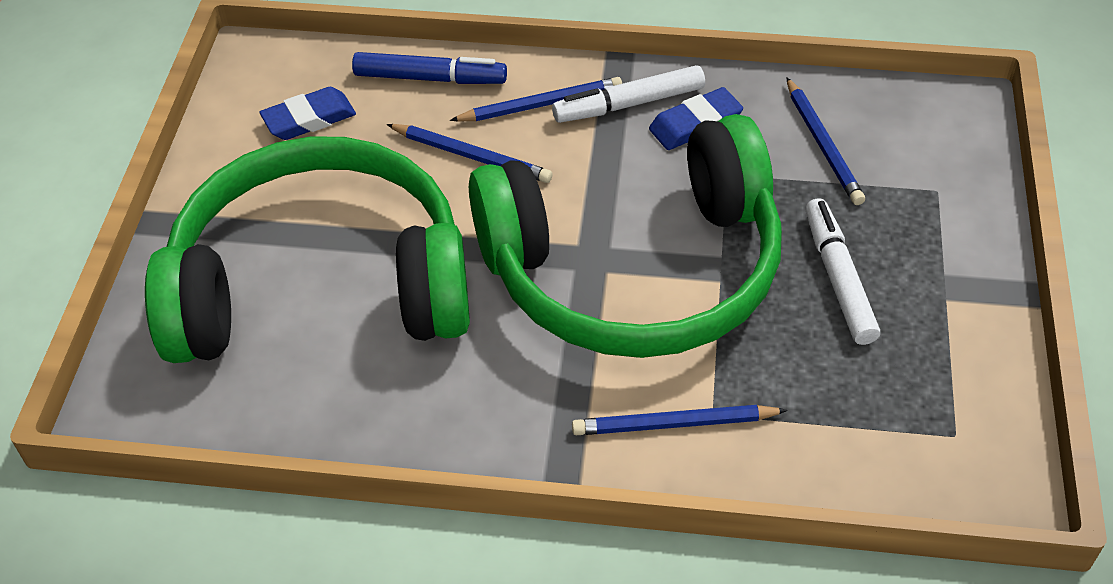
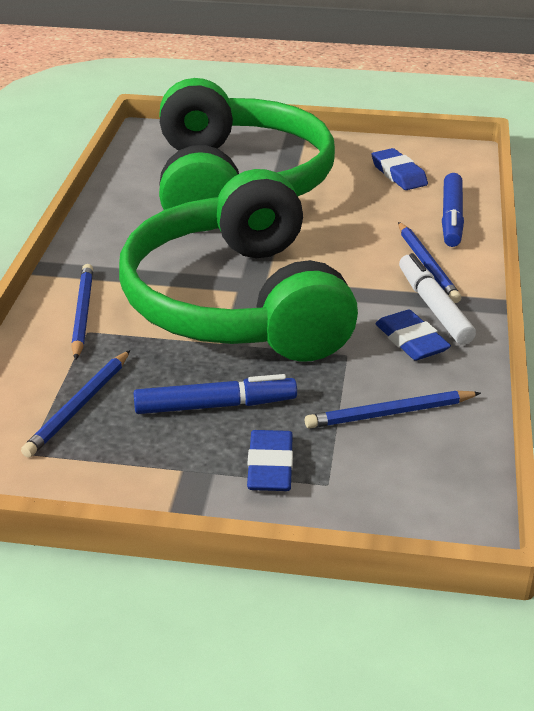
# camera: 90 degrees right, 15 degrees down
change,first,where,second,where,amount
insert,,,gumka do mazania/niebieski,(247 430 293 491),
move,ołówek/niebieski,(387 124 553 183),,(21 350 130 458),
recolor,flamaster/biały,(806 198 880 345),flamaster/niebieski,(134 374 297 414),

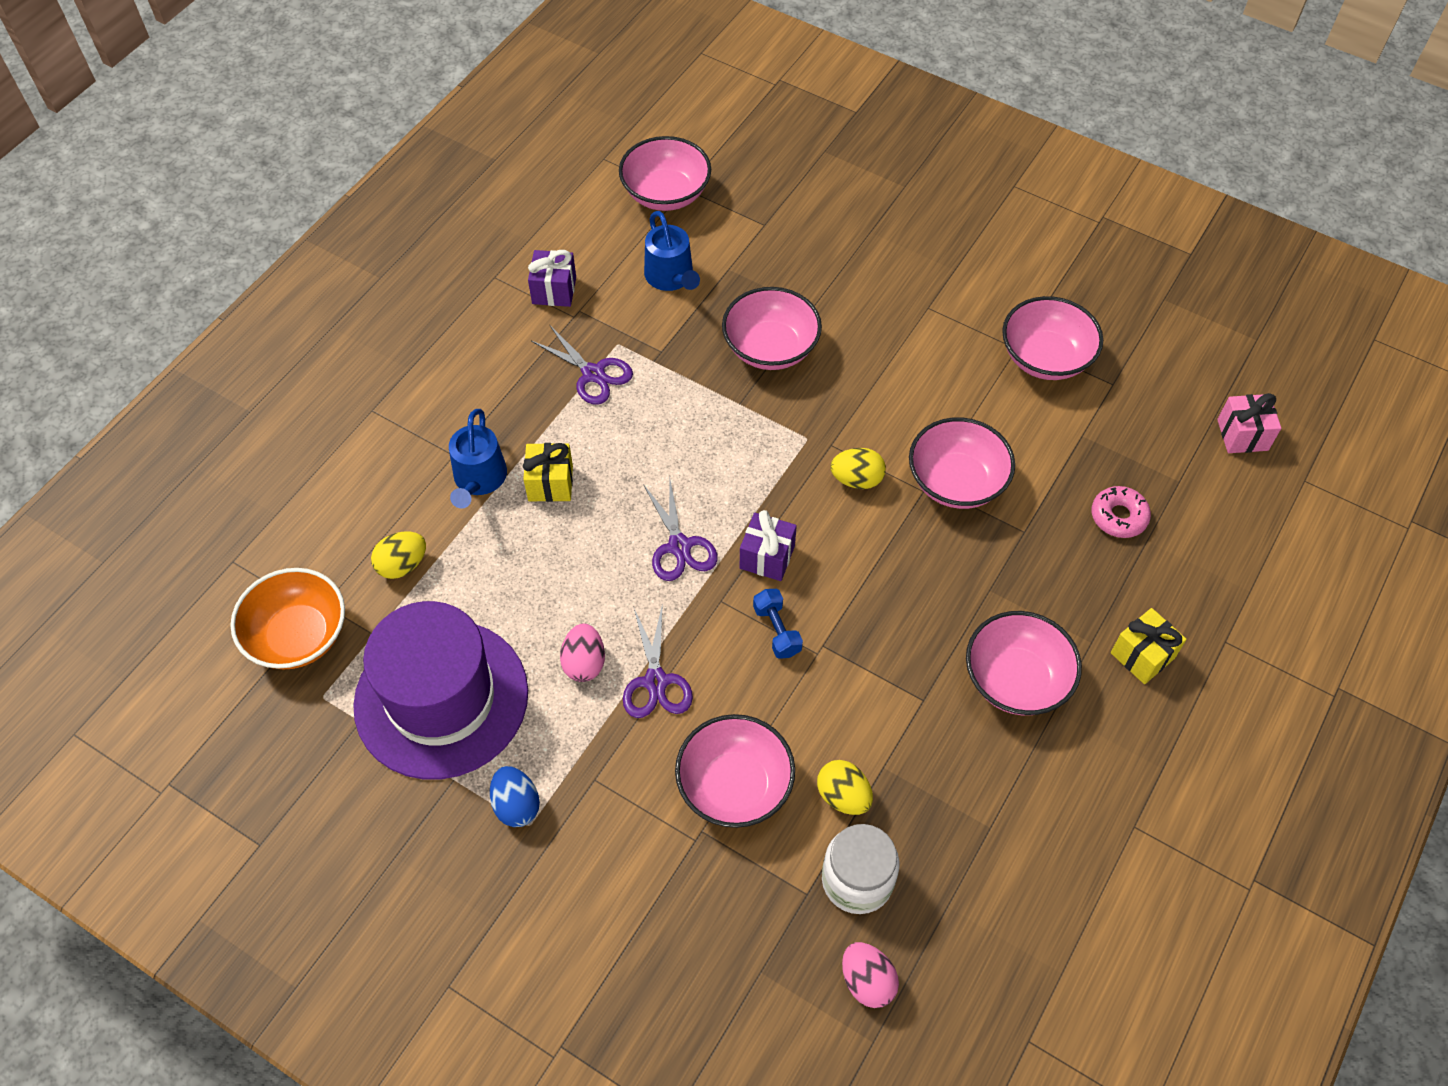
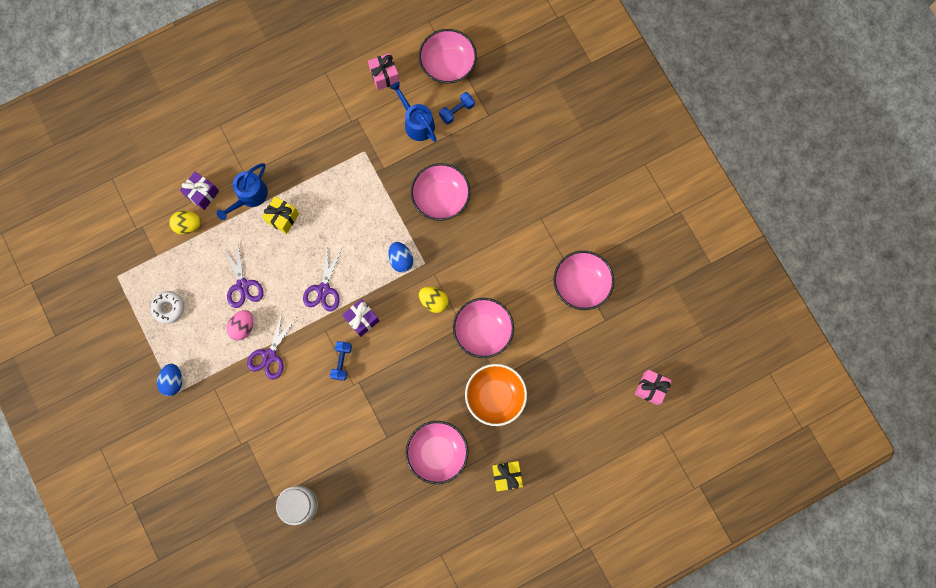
# camera: 30 degrees right, 20 degrees up
change,first,where,second,where,amount
delete,miska/różowy,(675 714 795 828),,,
delete,jajko/żółty,(817 760 873 815),,,
delete,jajko/różowy,(842 942 899 1008),,,
delete,donut/różowy,(1092 486 1151 538),,,
insert,,,prezent/różowy,(368 53 400 90),
insert,,,jajko/niebieski,(388 242 413 272),
insert,,,hantel/niebieski,(439 92 475 125),
move,miska/pomarańczowy,(230 568 345 669),,(465 364 527 426),
move,prezent/fioletowy,(528 250 576 307),,(180 171 219 210),
move,nożyczki/fioletowy,(531 326 633 405),,(223 244 264 308),
replace,kapelusz/fioletowy,(353 601 528 780),donut/biały,(151 291 184 324),
rotate,konewka/niebieski,(644 211 700 291),,(390 82 437 142),135 degrees clockwise

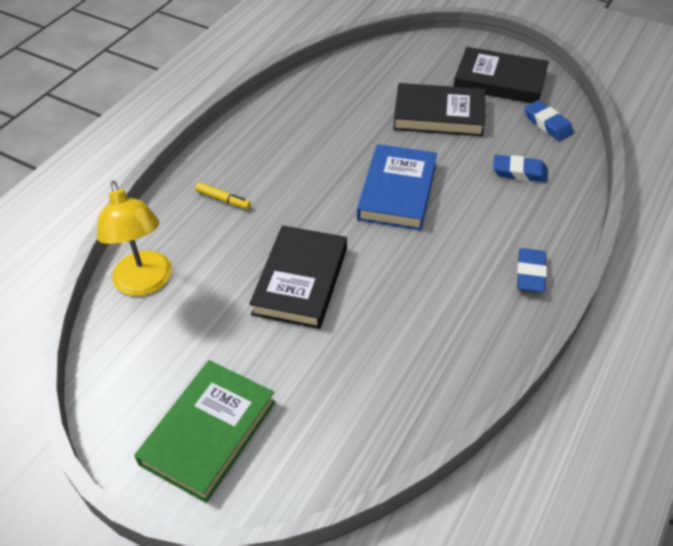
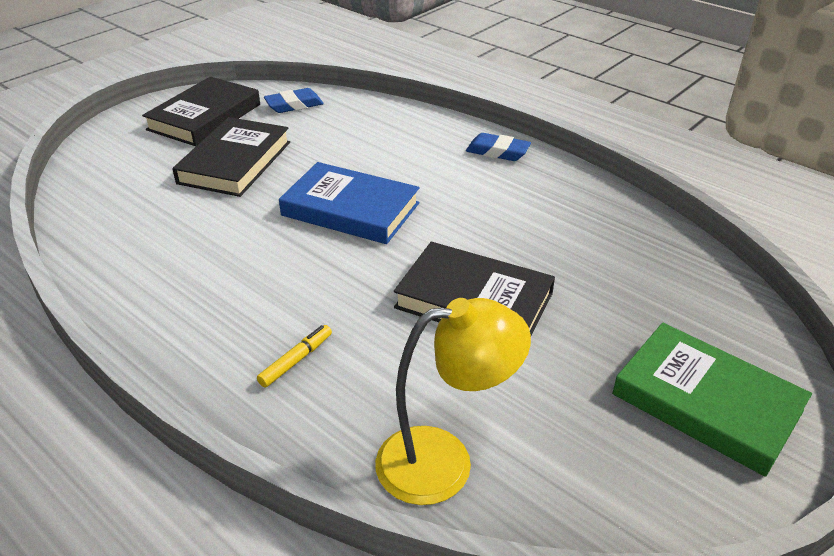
# camera: 80 degrees left, 10 degrees down
change,first,where,second,where,amount
delete,gumka do mazania/niebieski,(493 155 548 182),,,

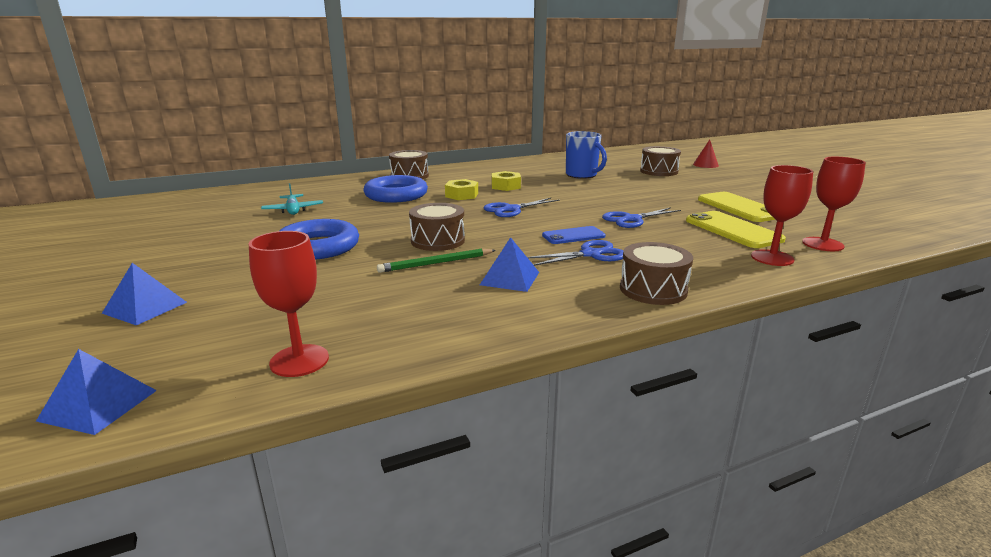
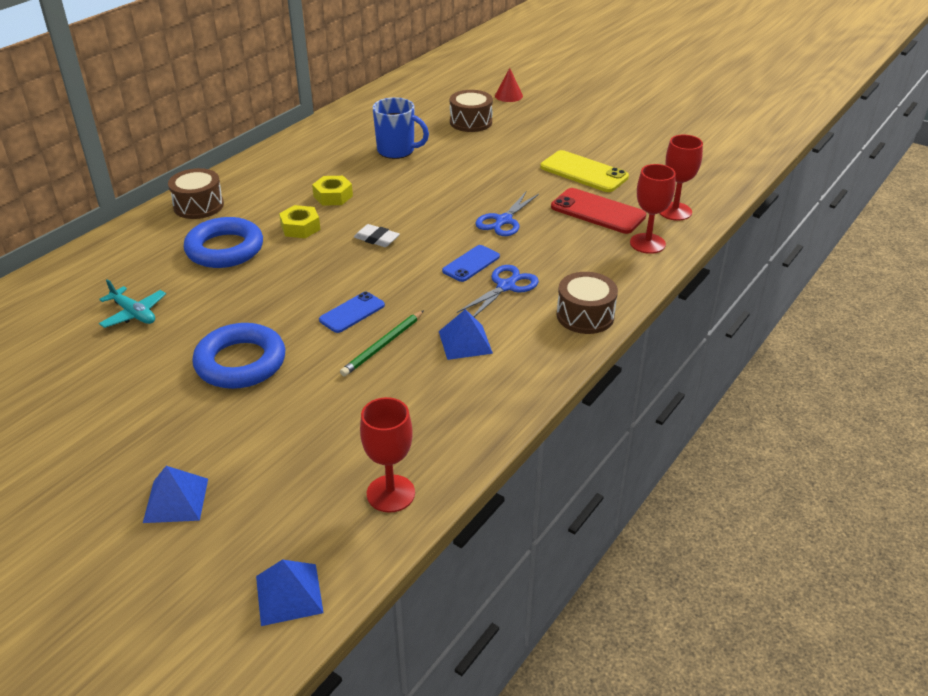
# camera: 30 degrees left, 15 degrees up
change,first,where,second,where,amount
replace,bęben/brązowy,(409 203 465 251),telefon/niebieski,(319 291 385 333),
replace,nożyczki/niebieski,(483 198 559 217),gumka do mazania/biały,(354 224 400 247),
recolor,telefon/żółty,(686 211 786 248),telefon/czerwony,(551 188 646 234),

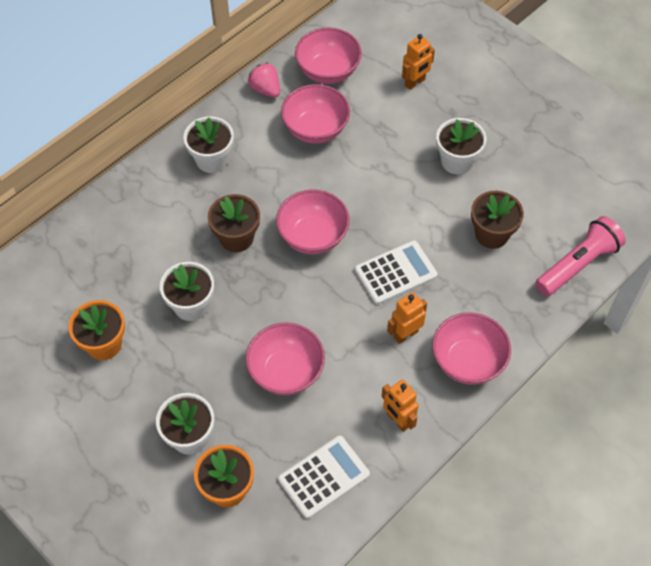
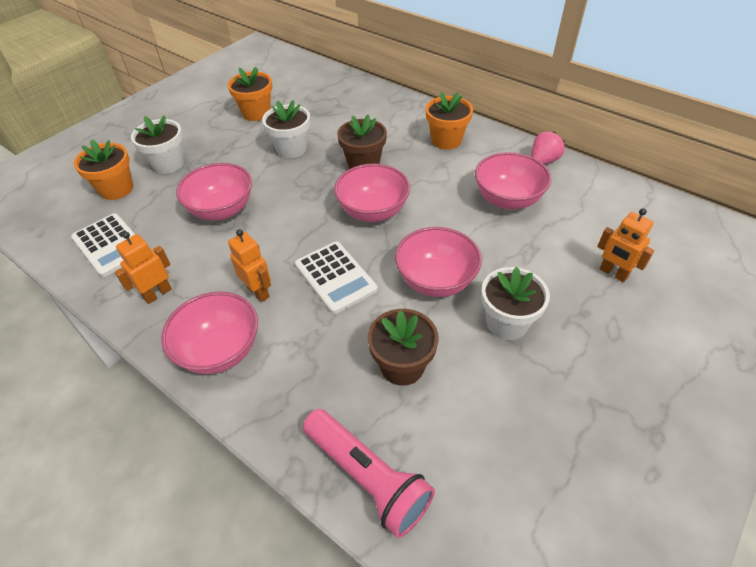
# camera: 85 degrees right, 10 degrees down
change,first,where,second,where,amount
move,miska/różowy,(295 28 362 84),,(395 227 482 297),
recolor,doniczka/biały,(184 116 234 173),doniczka/pomarańczowy,(426 92 473 149),

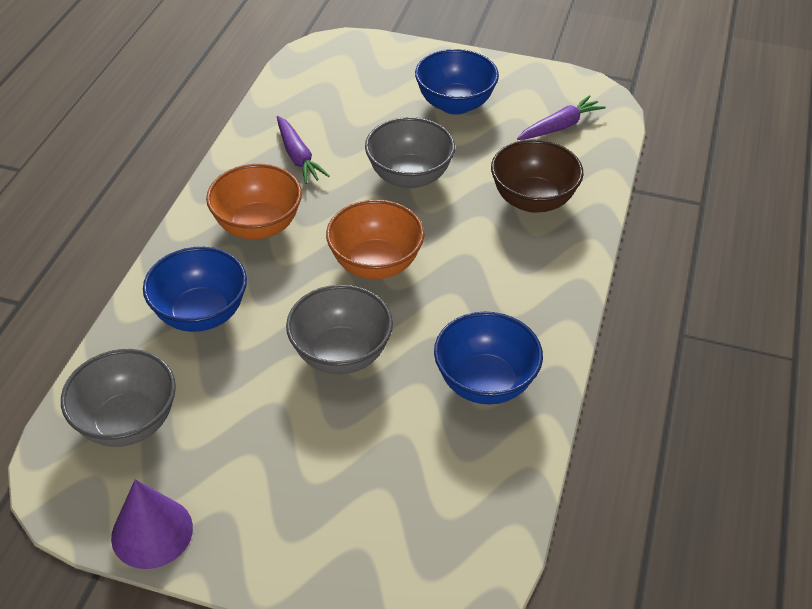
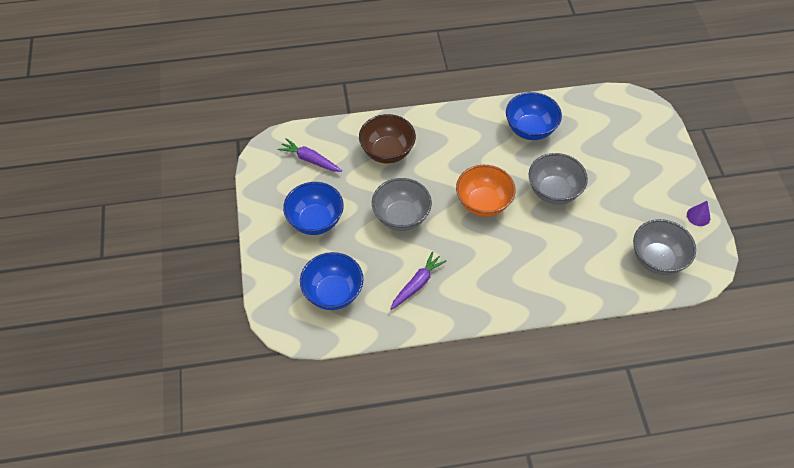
# camera: 115 degrees left, 10 degrees up
change,first,where,second,where,amount
delete,miska/pomarańczowy,(206 164 302 239),,,
move,miska/niebieski,(143 247 247 332),,(300 252 364 310),
resize,stożek/fioletowy,(111 479 193 569),,(687 201 711 226),x0.59

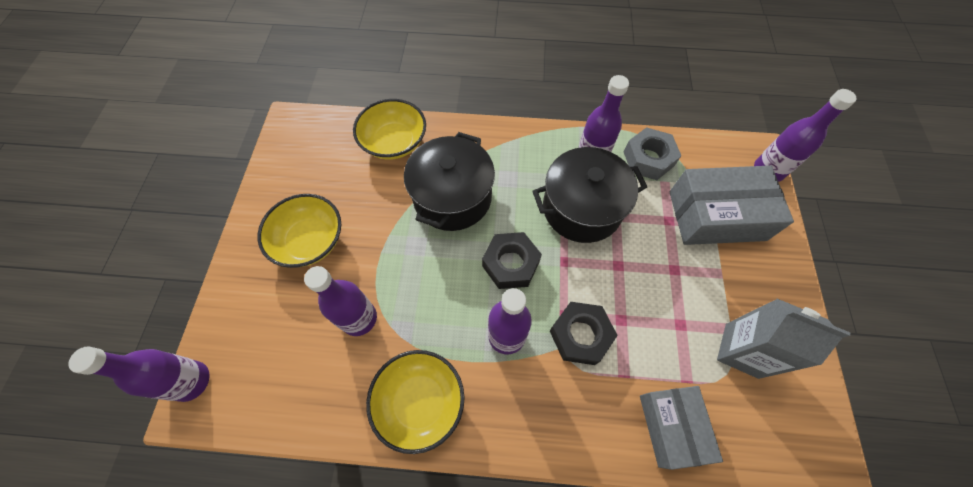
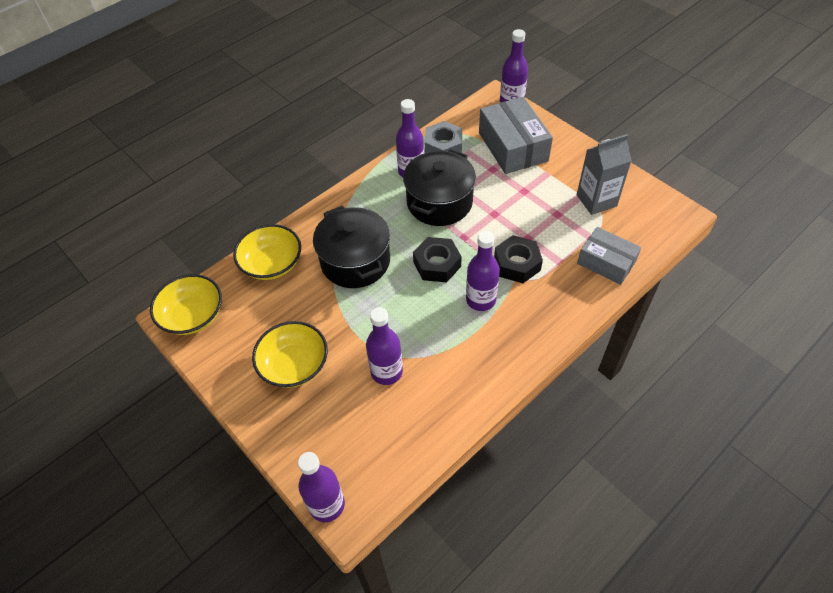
# camera: 45 degrees left, 10 degrees down
change,first,where,second,where,amount
move,miska/żółty,(366 350 465 454),,(150 274 222 335),
rotate,pudełko/szary,(670 166 794 245),,(479 97 553 174),60 degrees counterclockwise

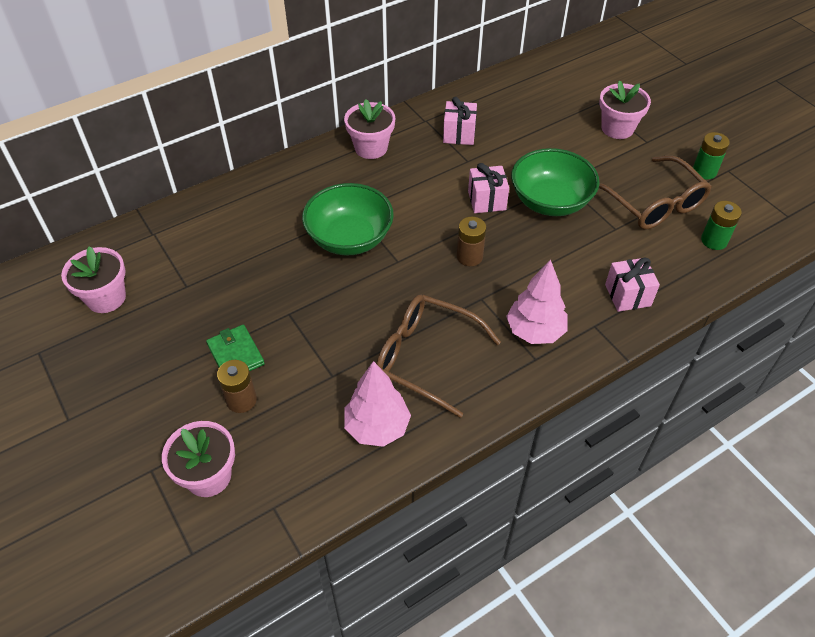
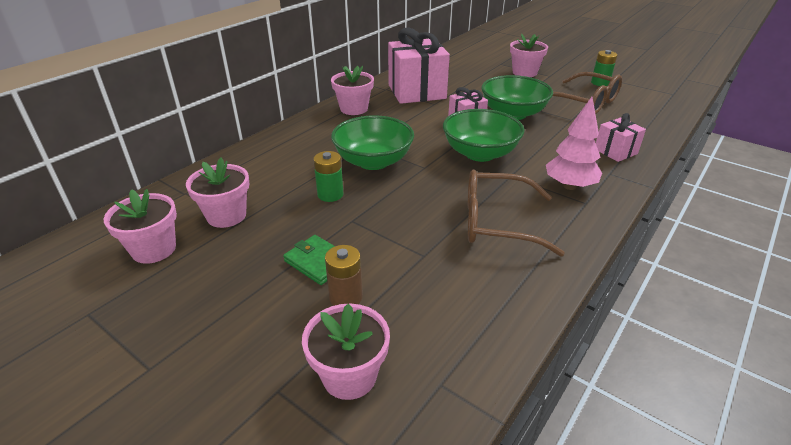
# camera: 20 degrees left, 15 degrees down
change,first,where,second,where,amount
delete,drzewko/różowy,(344 361 411 447),,,
insert,,,doniczka/różowy,(186 158 249 228),
move,bateria/zielony,(701 201 742 250),,(313 151 343 202),
replace,bateria/brązowy,(457 217 486 266),miska/zielony,(443 109 525 162),
resize,prezent/różowy,(443 97 477 145),,(388 28 450 104),x1.96

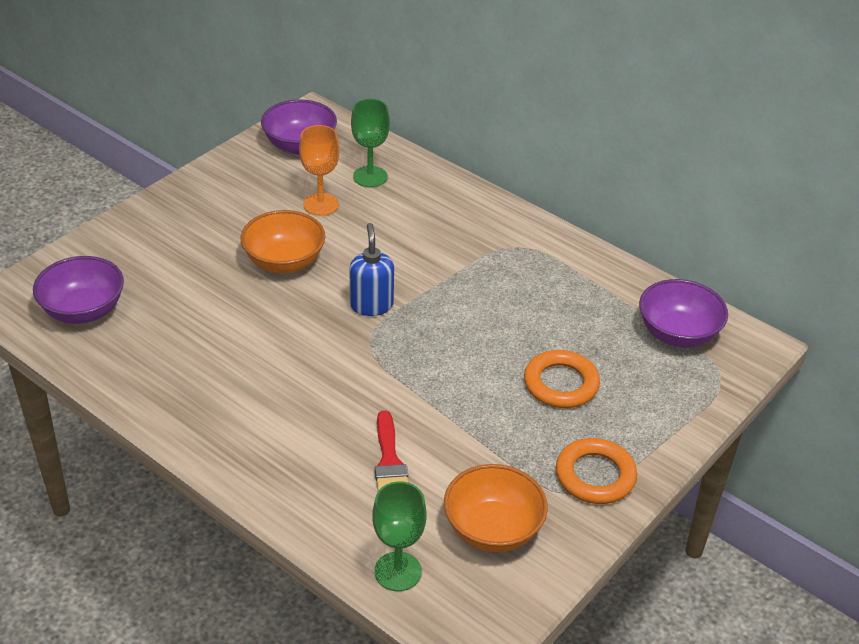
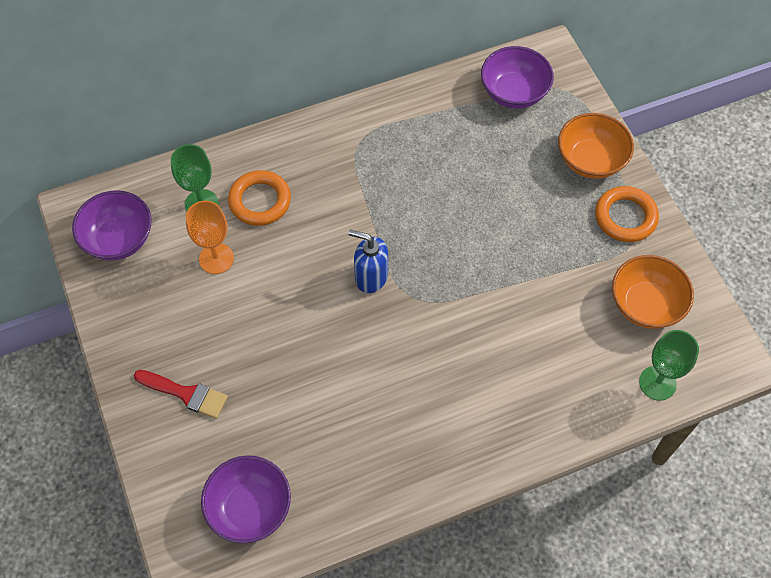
# camera: 60 degrees left, 20 degrees up
change,first,where,second,where,amount
move,miska/pomarańczowy,(240 210 326 273),,(558 113 634 179),
move,pędzel/czerwony,(375 410 408 491),,(134 370 228 419),
move,pierścień/pomarańczowy,(524 350 600 408),,(228 170 291 226),

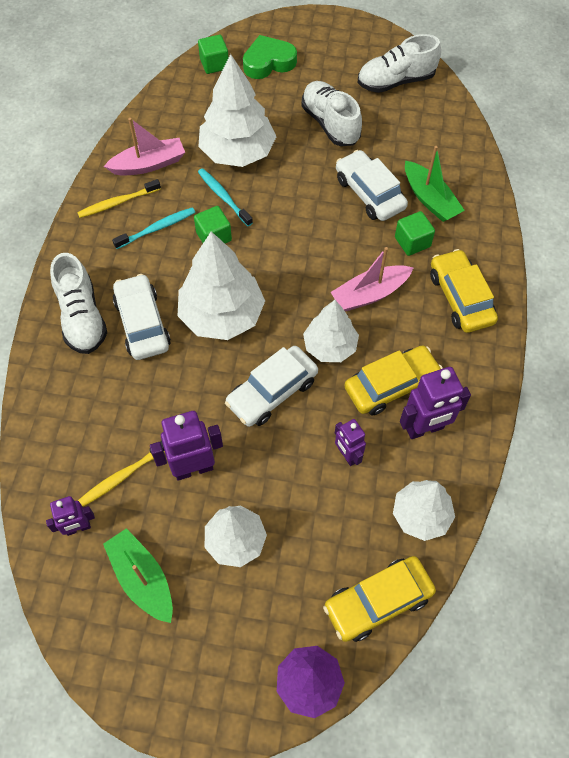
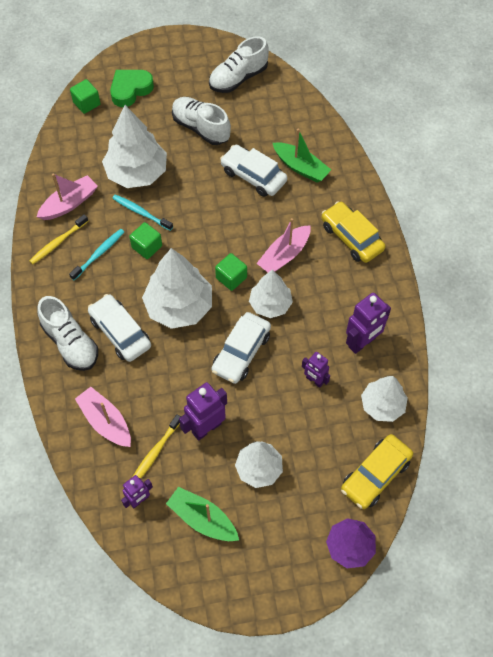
# camera: 20 degrees left, 0 degrees up
change,first,where,second,where,amount
delete,samochód/żółty,(344 345 443 416),,,
insert,,,łódka/różowy,(75 387 131 447),
move,sześcian/zielony,(395 211 435 256),,(215 253 247 291),

